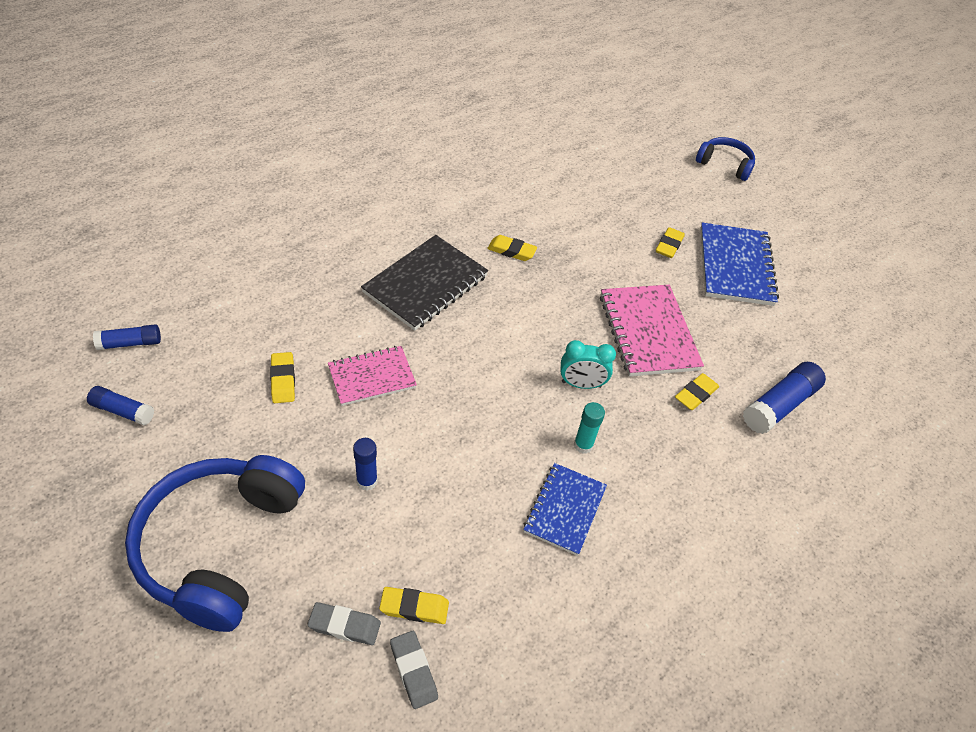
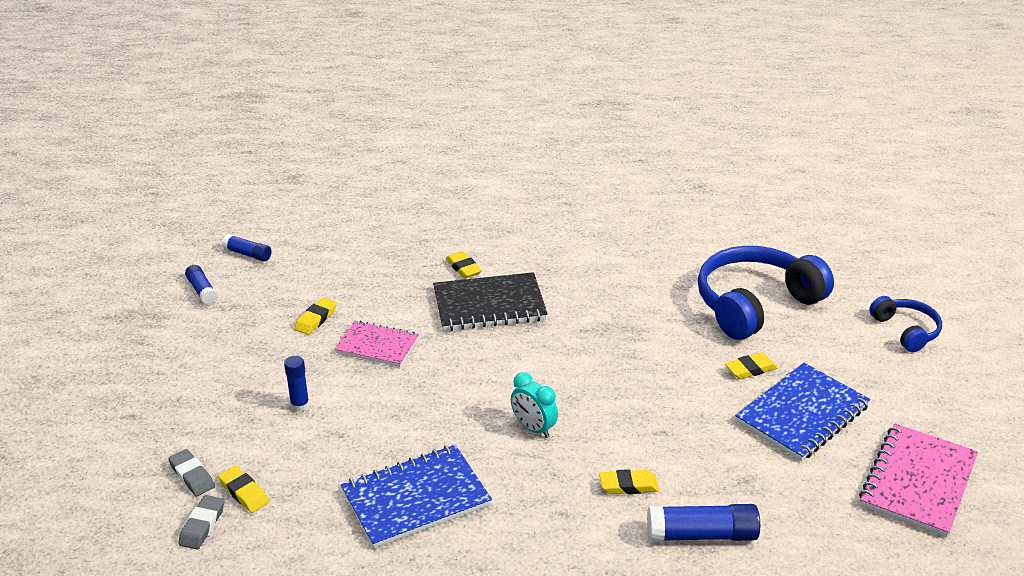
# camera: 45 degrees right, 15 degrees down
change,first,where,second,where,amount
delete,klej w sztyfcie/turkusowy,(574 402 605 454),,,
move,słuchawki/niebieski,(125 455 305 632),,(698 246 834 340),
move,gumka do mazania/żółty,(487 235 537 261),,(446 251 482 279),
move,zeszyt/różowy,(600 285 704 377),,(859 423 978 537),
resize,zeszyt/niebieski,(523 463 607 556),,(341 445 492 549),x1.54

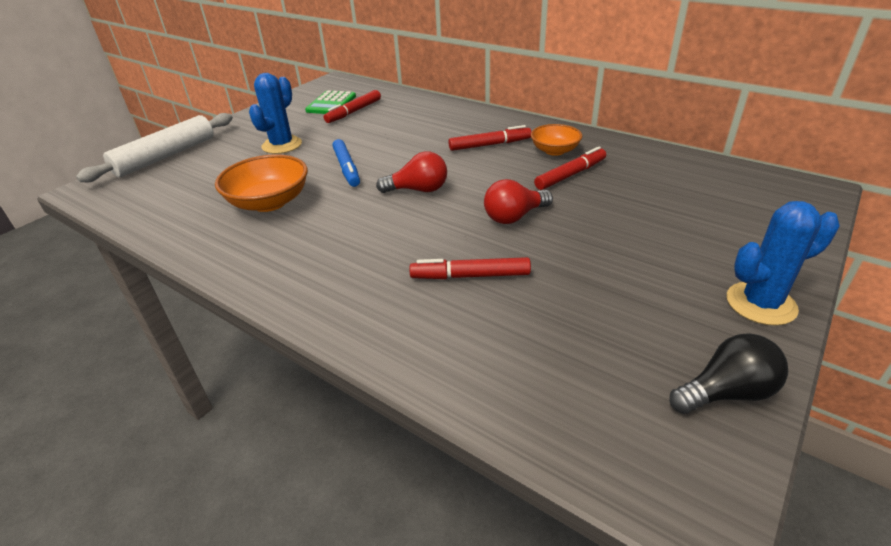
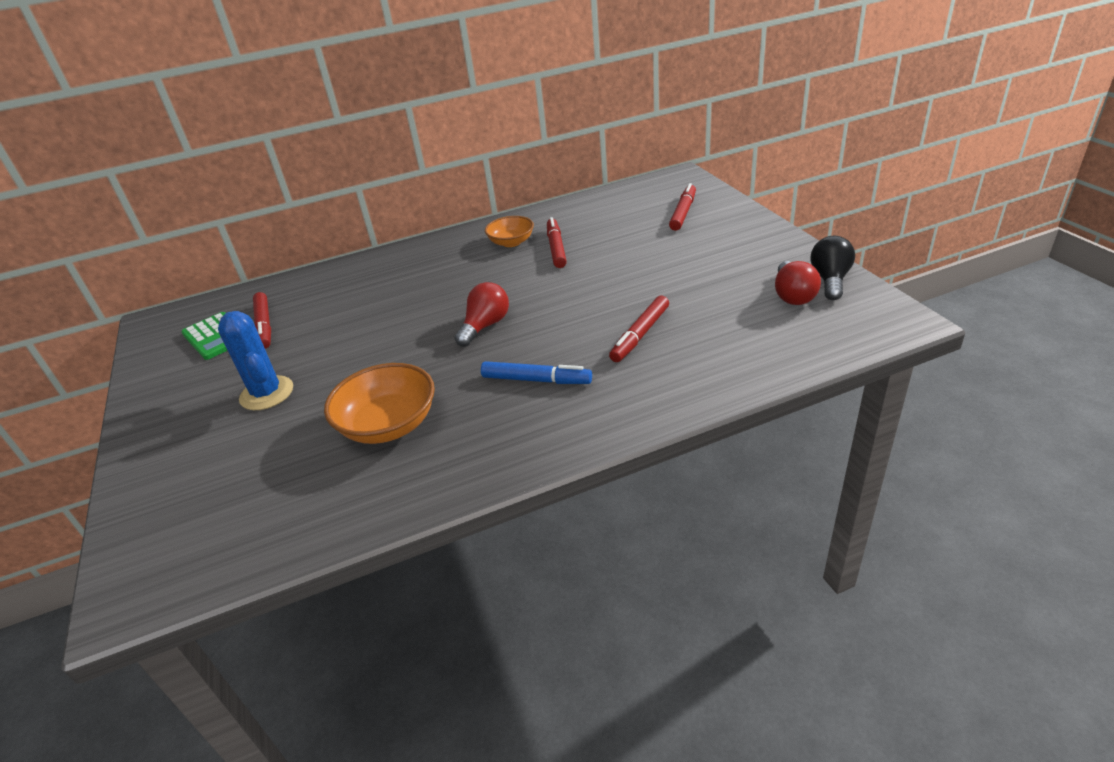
# camera: 55 degrees left, 0 degrees up
change,first,where,second,where,amount
delete,wałek do ciasta/biały,(76 113 233 182),,,
delete,kaktus/niebieski,(727 201 840 326),,,
move,flamaster/niebieski,(333 139 360 187),,(481 361 592 384),
move,flamaster/czerwony,(449 125 531 151),,(669 183 696 231),
move,żarówka/czerwony,(484 179 553 224),,(775 261 821 305),

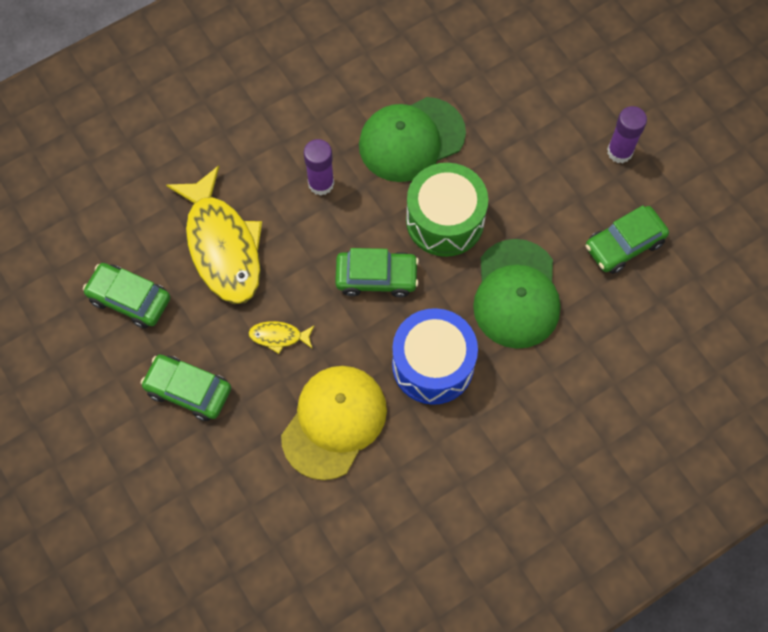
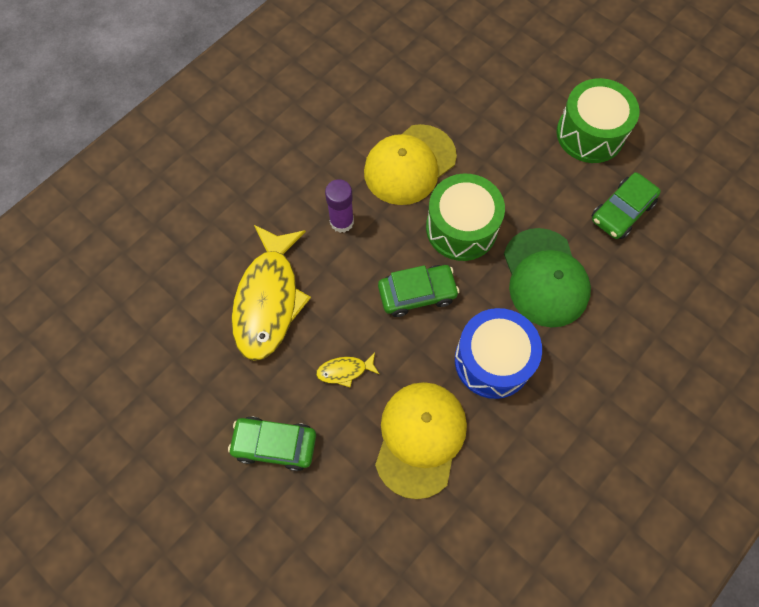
# camera: 15 degrees left, 0 degrees up
change,first,where,second,where,amount
delete,samochód/zielony,(83 263 170 329),,,
replace,klej w sztyfcie/fioletowy,(607 106 647 163),bęben/zielony,(556 78 640 163),
recolor,czapka/zielony,(359 97 466 182),czapka/żółty,(364 124 457 205),
rotate,ryba/żółty,(166 166 262 304),,(232 225 311 361),45 degrees clockwise

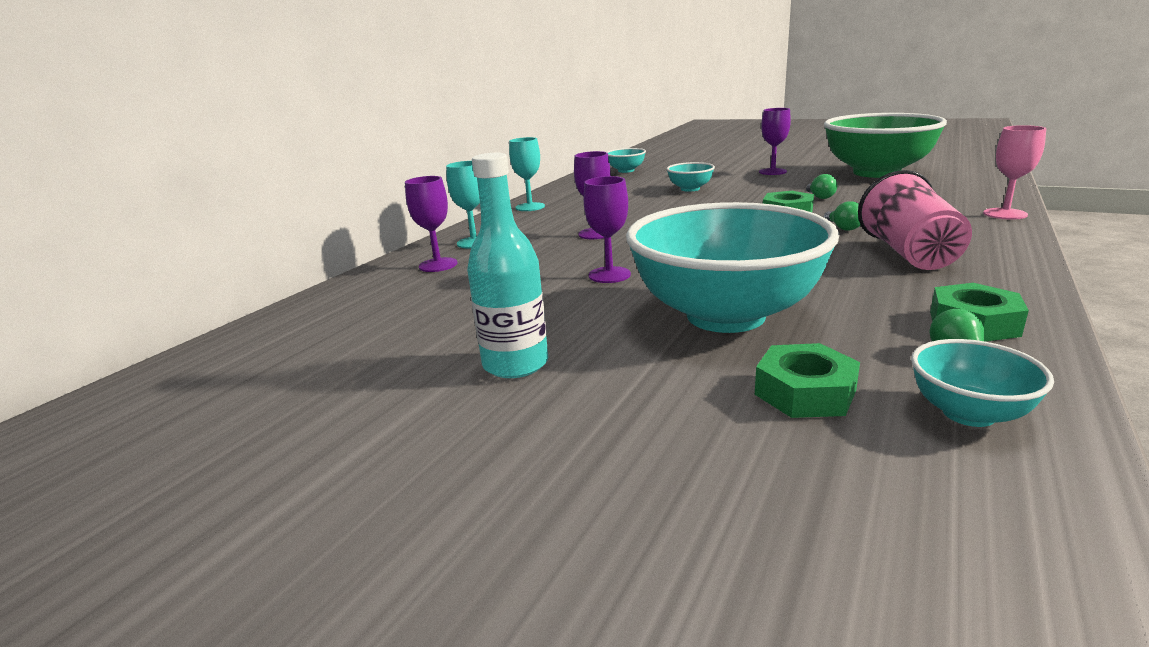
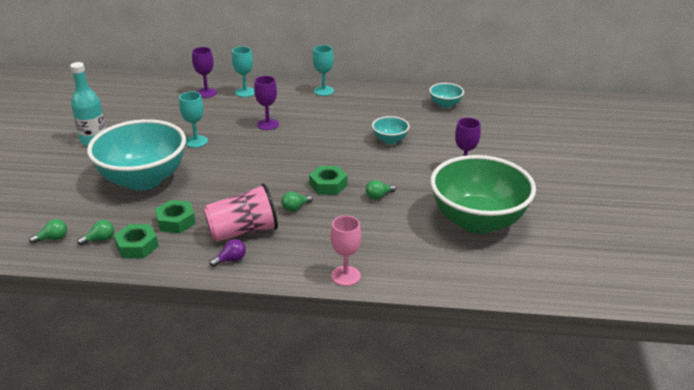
# camera: 65 degrees right, 10 degrees up
change,first,where,second,where,amount
insert,,,żarówka/fioletowy,(209 239 246 267),
move,nakrętka/zielony,(755 343 860 418),,(155 200 196 233),
replace,miska/turkusowy,(911 339 1054 427),żarówka/zielony,(29 219 67 244),
recolor,kielich/fioletowy,(584 176 631 283),kielich/turkusowy,(179 91 208 148),

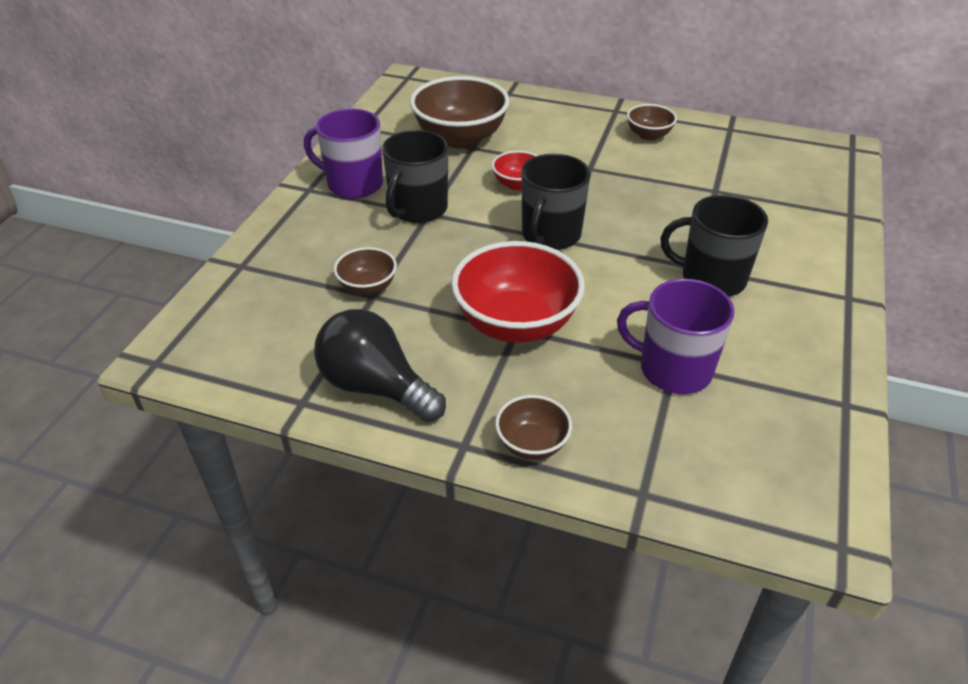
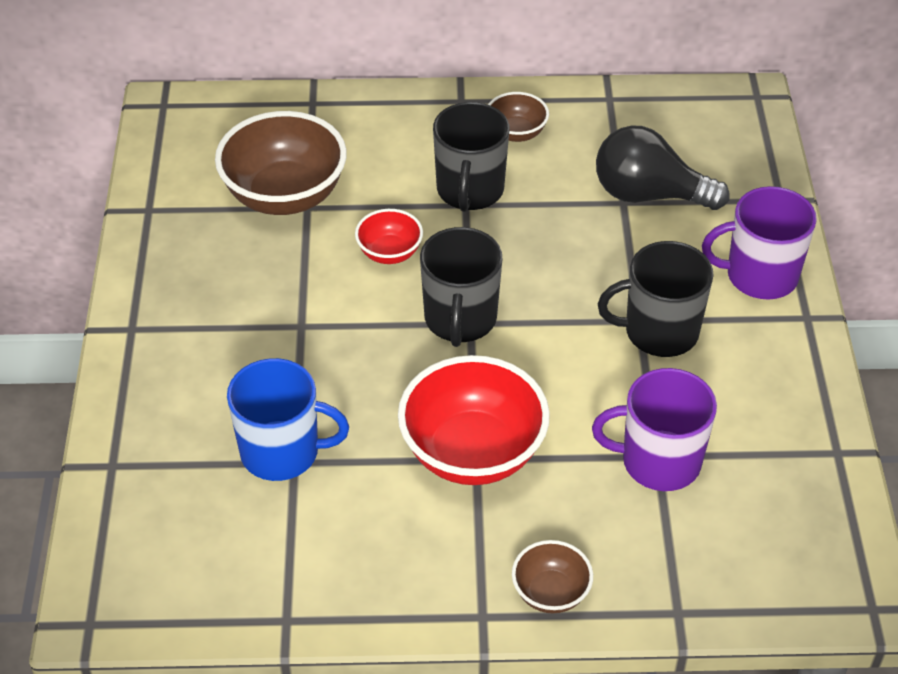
# camera: 20 degrees left, 5 degrees up
change,first,where,second,where,amount
move,kubek/fioletowy,(304 109 383 199),,(702 186 817 299),
move,żarówka/czarny,(314 309 446 422),,(596 125 730 210),
move,kubek/czarny,(382 130 448 223),,(433 102 509 212),
replace,miska/brązowy,(334 247 397 296),kubek/niebieski,(227 358 349 481),

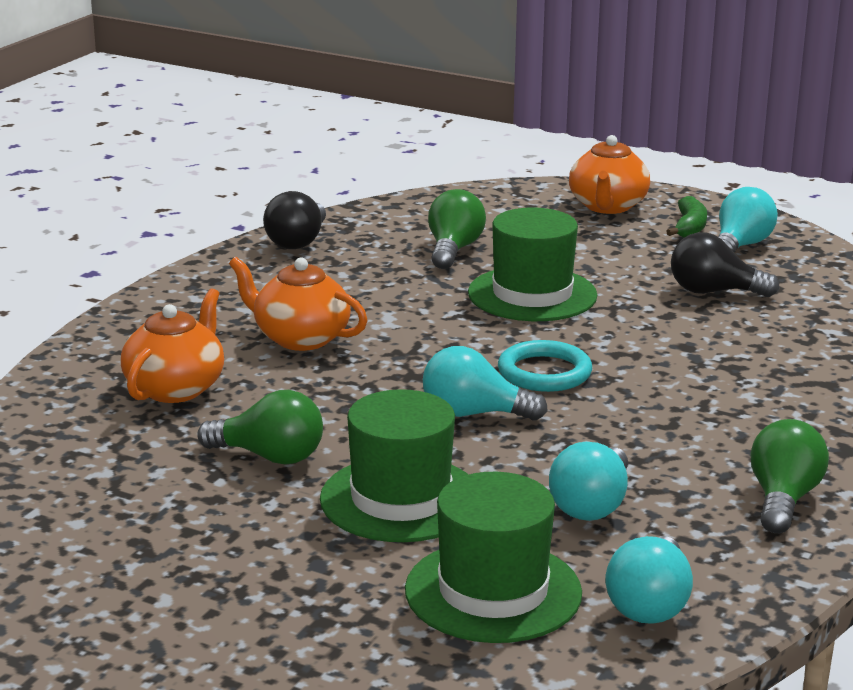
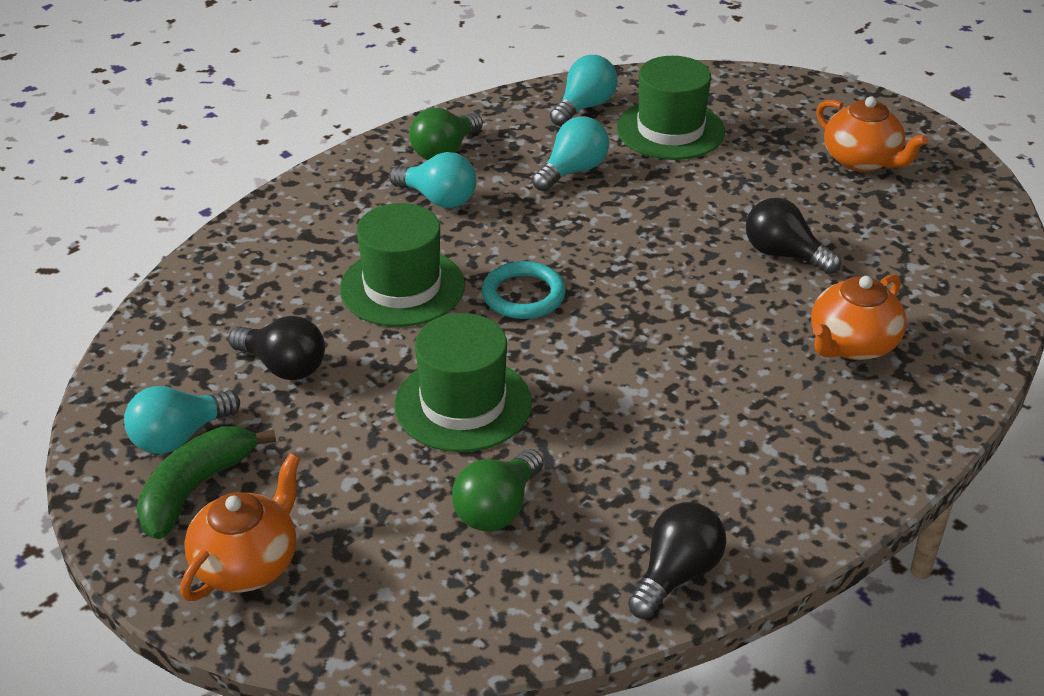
# camera: 160 degrees left, 15 degrees up
change,first,where,second,where,amount
move,imbryk/pomarańczowy,(229 257 367 351),,(816 97 928 172),
move,kapelusz/zielony,(320 389 468 542),,(340 203 465 327),
move,żarówka/turkusowy,(423 346 548 421),,(389 152 476 208),
recolor,żarówka/zielony,(197 390 323 465),żarówka/czarny,(746 198 841 274),
resize,banan/zielony,(666 196 707 238),,(136 426 276 539),x1.55

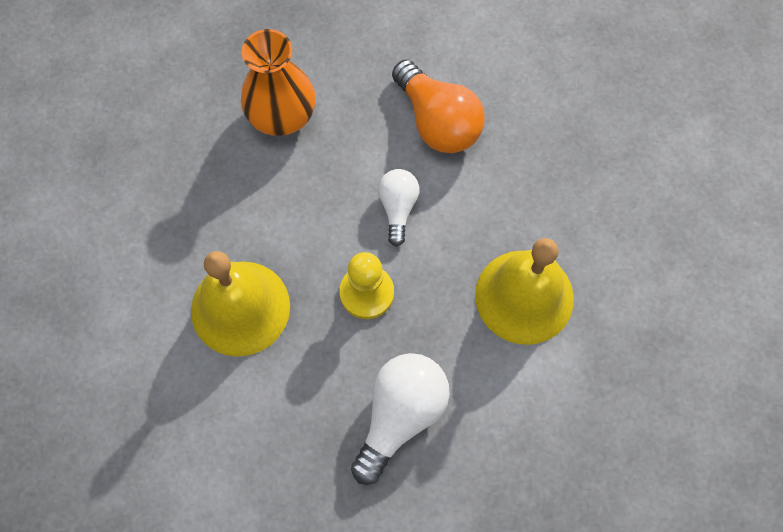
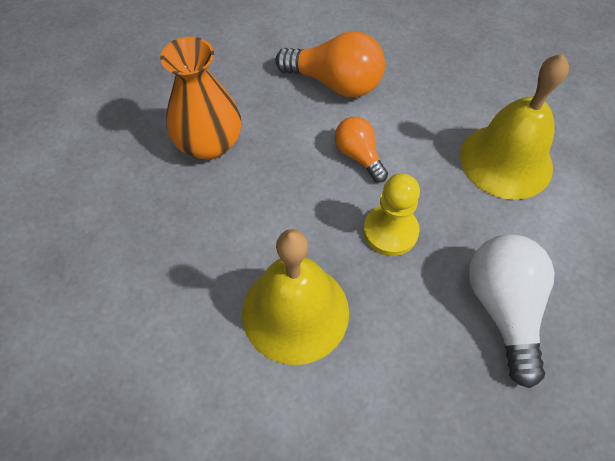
# camera: 35 degrees left, 10 degrees down
change,first,where,second,where,amount
recolor,żarówka/biały,(378 169 419 247),żarówka/pomarańczowy,(335 117 388 183),

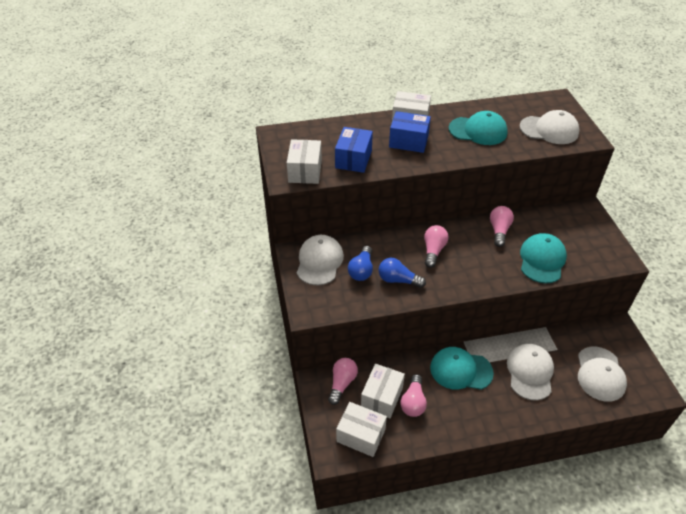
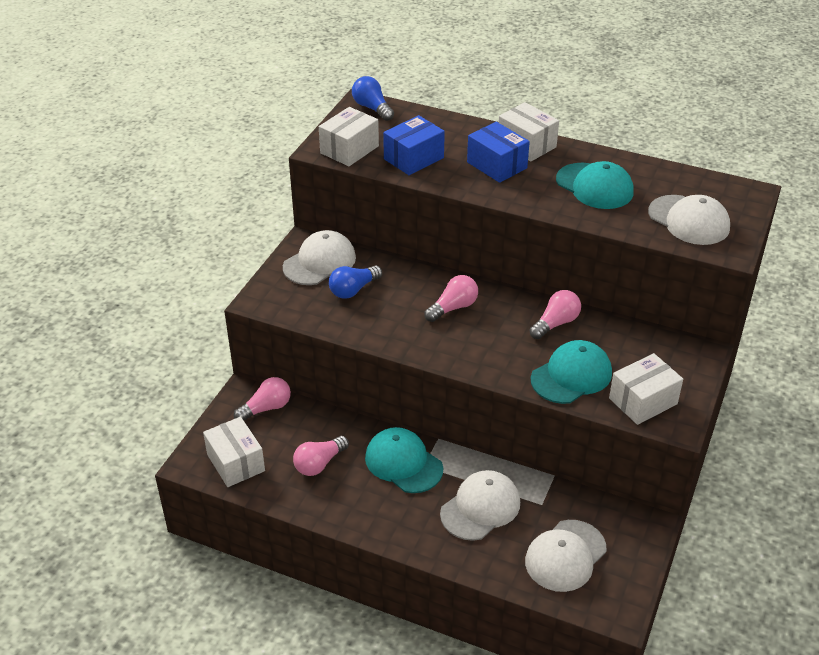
# camera: 35 degrees right, 5 degrees down
change,first,where,second,where,amount
move,pudełko/biały,(361 364 405 418),,(609 353 683 425),
move,żarówka/niebieski,(379 258 426 288),,(352 76 394 121),

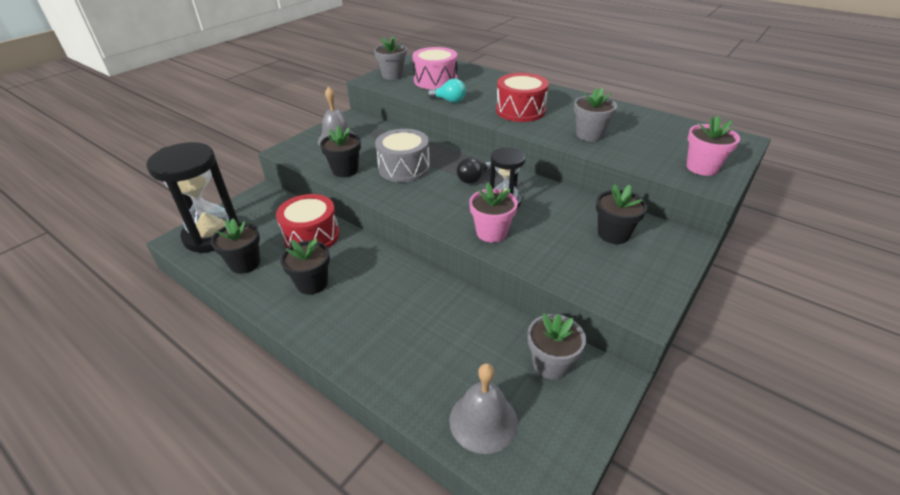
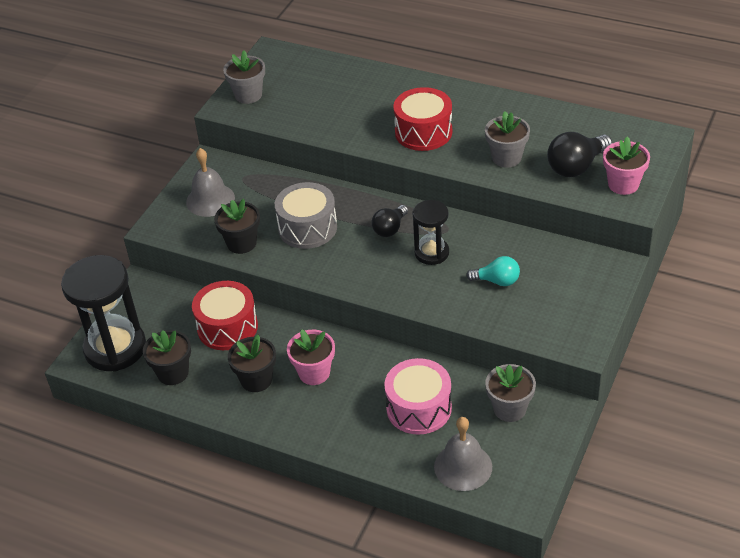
# camera: 10 degrees left, 5 degrees up
change,first,where,second,where,amount
delete,doniczka/czarny,(596 184 647 244),,,
insert,,,żarówka/czarny,(547 132 612 177),
move,bęben/różowy,(412 47 457 89),,(384 358 452 435),
move,żarówka/turkusowy,(428 79 466 103),,(466 256 520 286),
move,doniczka/różowy,(469 183 518 243),,(287 329 335 385),

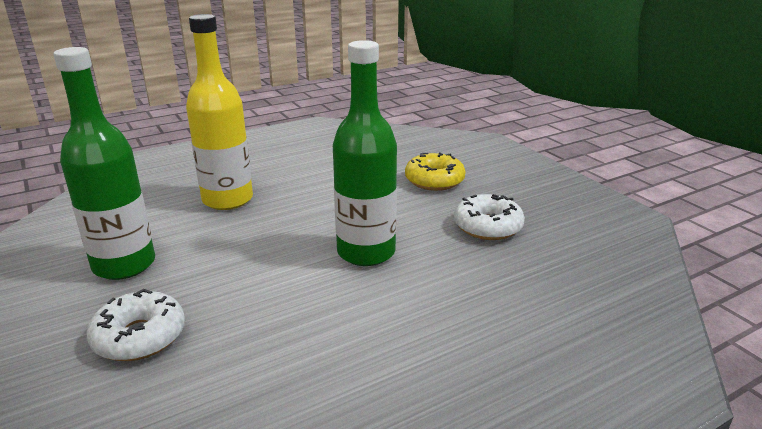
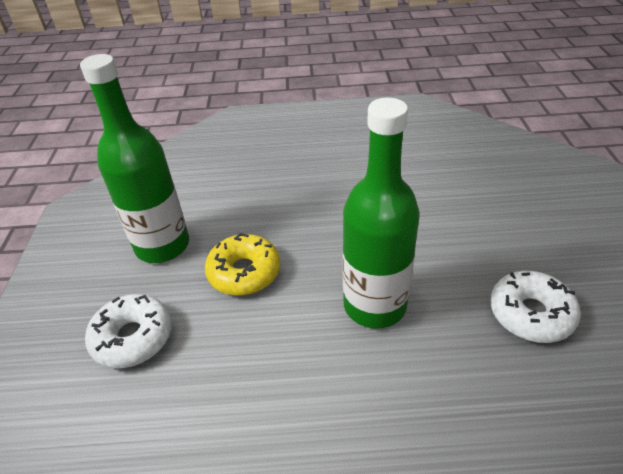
# camera: 30 degrees right, 15 degrees up
change,first,where,second,where,amount
delete,butelka/żółty,(186 14 253 210),,,
move,donut/żółty,(405 152 466 191),,(205 233 280 296),

